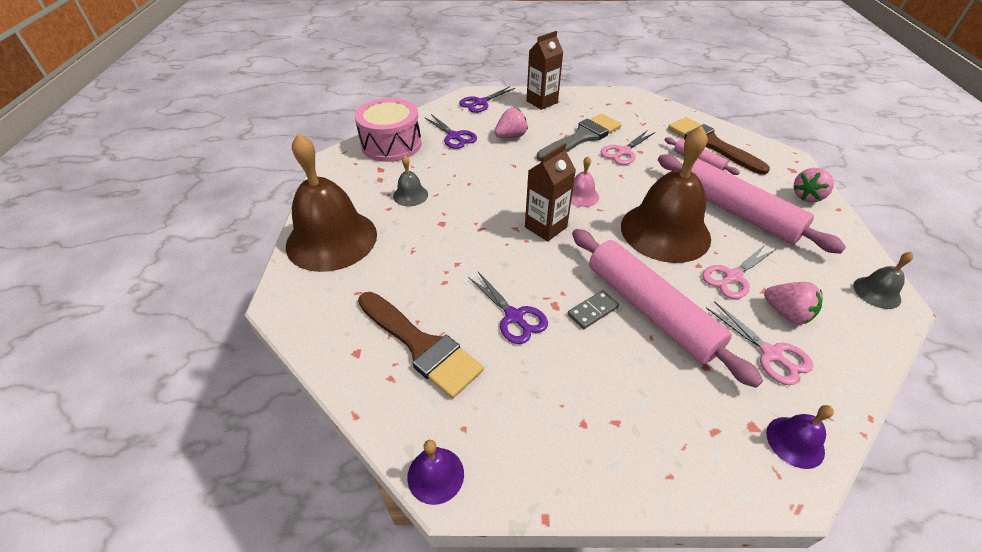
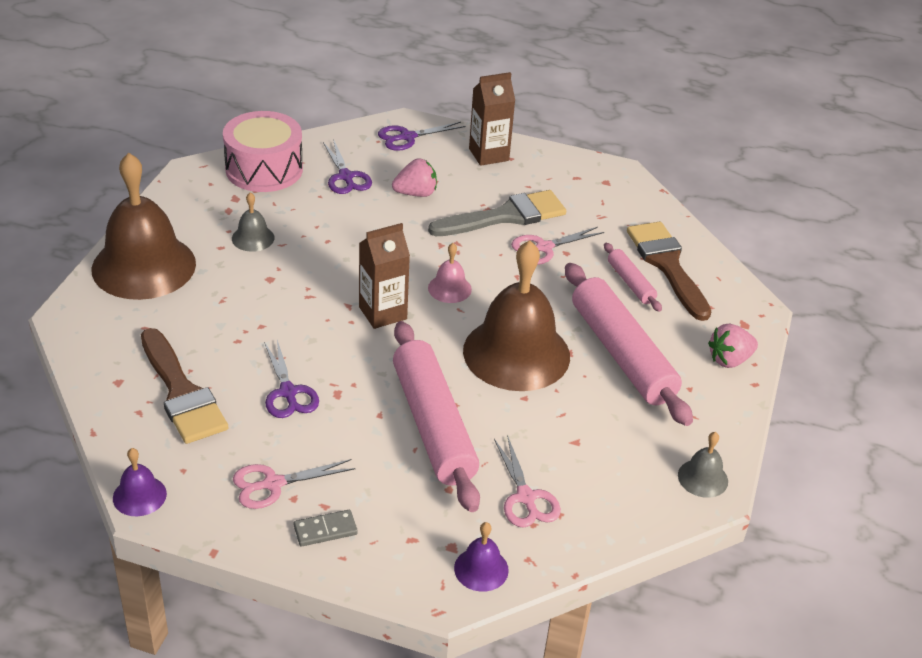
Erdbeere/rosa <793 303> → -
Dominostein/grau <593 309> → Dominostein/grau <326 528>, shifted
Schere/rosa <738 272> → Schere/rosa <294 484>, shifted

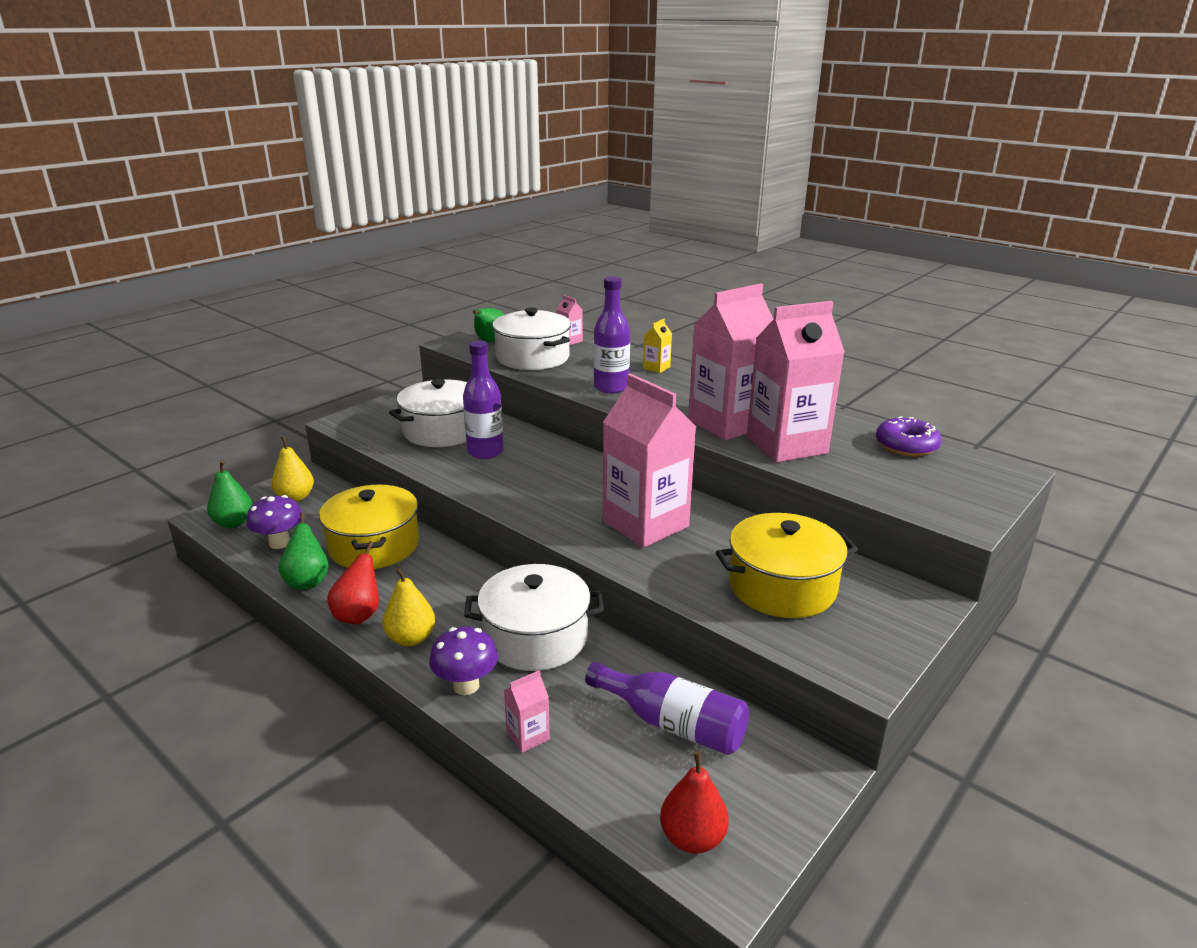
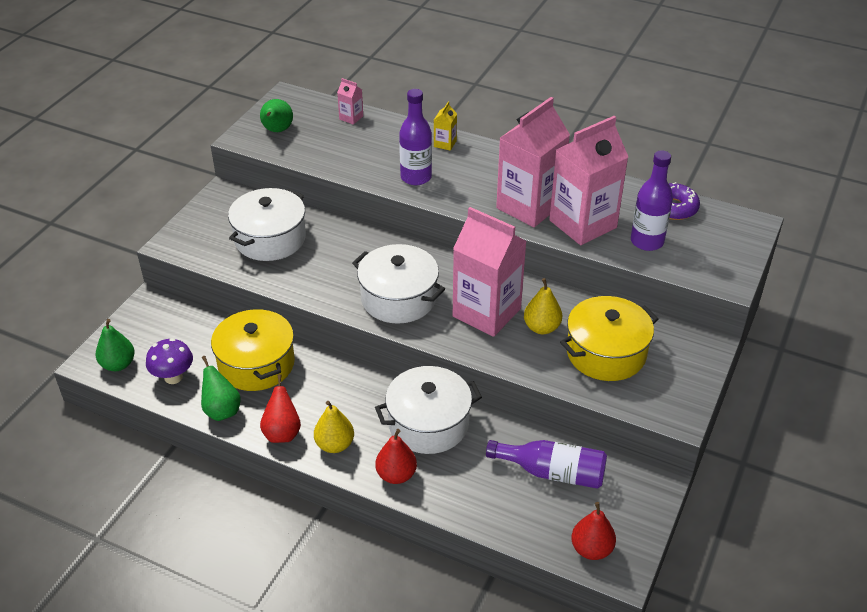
Getränkekarton/rosa <527 711> → -
Birne/gelb <292 469> → Birne/gelb <543 306>, shifted
Flasche/lila <483 400> → Flasche/lila <652 200>, shifted
Kochtopf/weiß <531 338> → Kochtopf/weiß <398 284>, shifted
Pilz/lila <463 661> → Birne/rot <396 456>

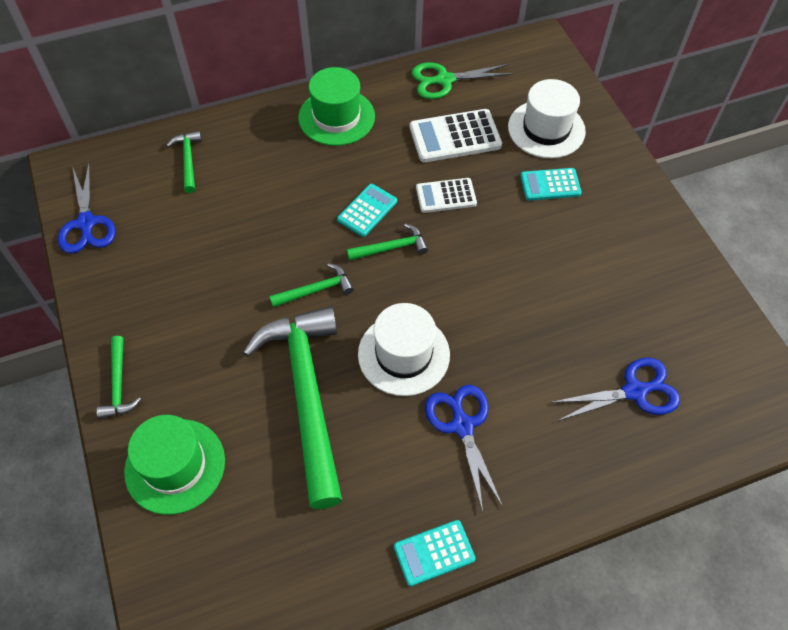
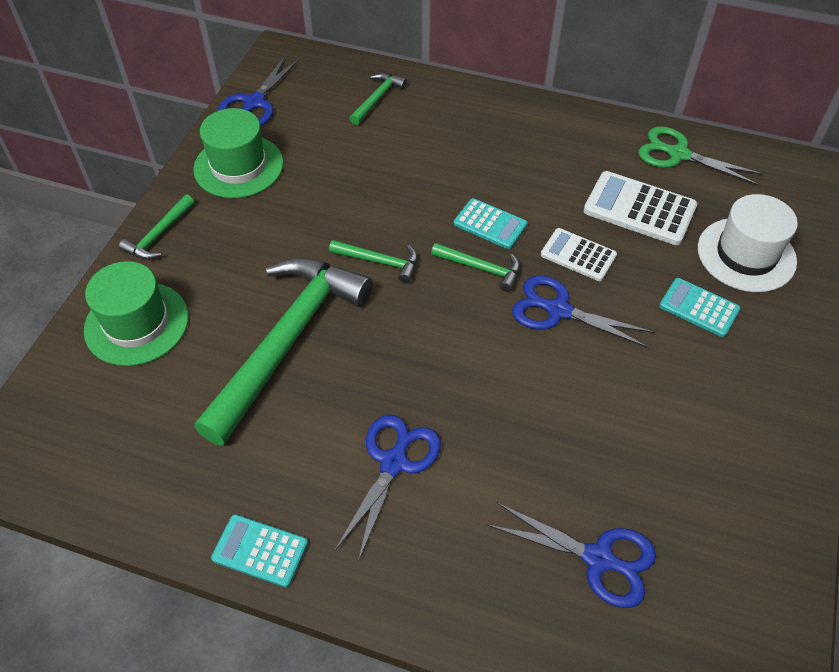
Hut/weiß <404 349> → -
- → Schere/blau <583 312>
Hut/grün <336 106> → Hut/grün <238 153>, shifted
Taschenrechner/türkis <367 210> → Taschenrechner/türkis <491 223>, 45 degrees clockwise

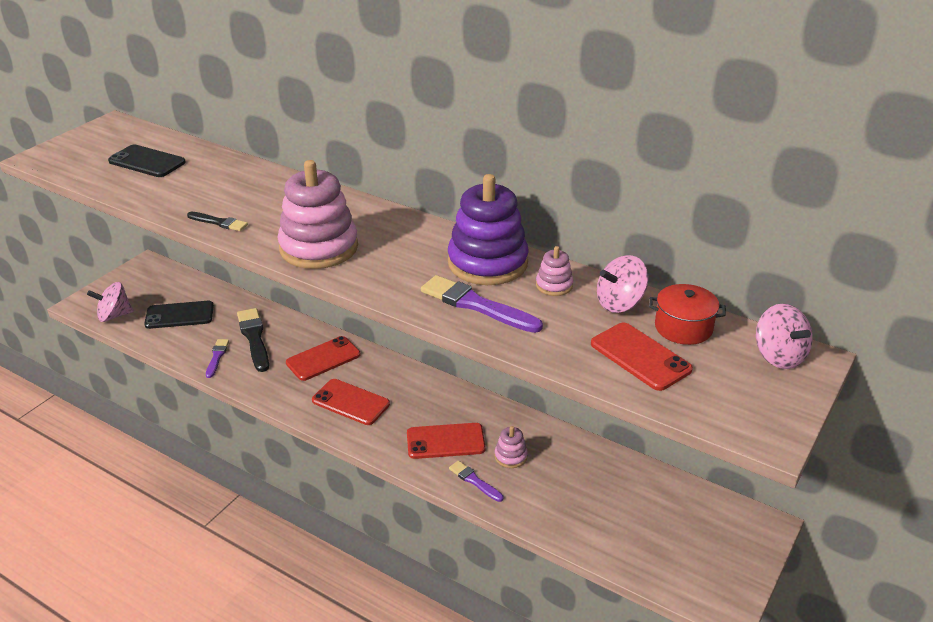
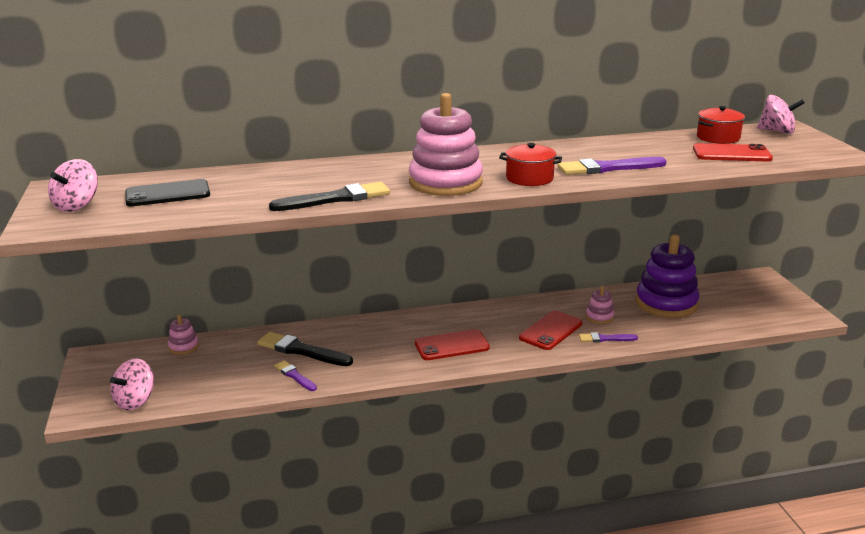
Handy/schwarz <179 315> → -
Handy/rot <323 358> → -
- → Kochtopf/rot <530 164>
Stapelspielzeug/lila <488 229> → Stapelspielzeug/lila <668 276>, shifted
Stapelspielzeug/rosa <554 271> → Stapelspielzeug/rosa <183 335>, shifted
Kreisel/rosa <622 284> → Kreisel/rosa <73 185>, shifted
Pinsel/schwarz <217 221> → Pinsel/schwarz <329 196>, x1.76

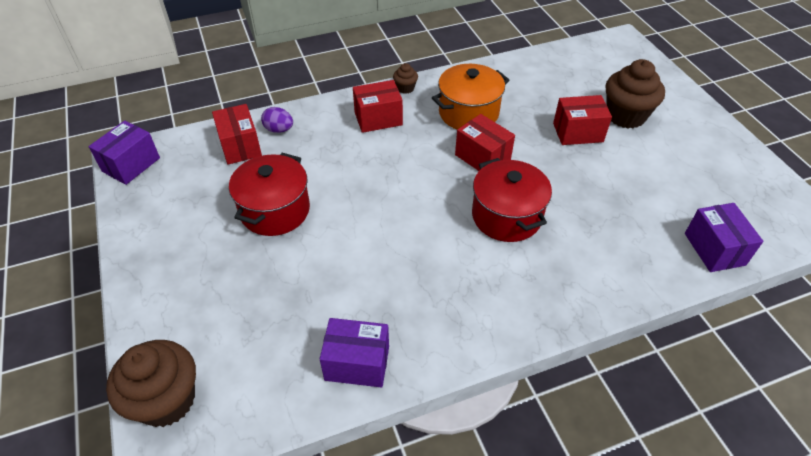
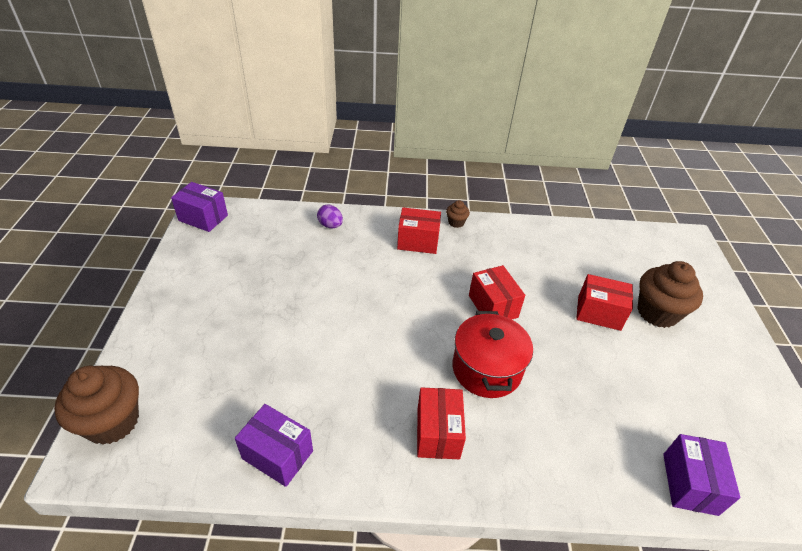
Kochtopf/rot <269 194> → -
Kochtopf/orange <471 96> → -
Schachtel/rot <237 134> → Schachtel/rot <441 423>, shifted
Schachtel/lila <124 153> → Schachtel/lila <199 207>, 60 degrees clockwise

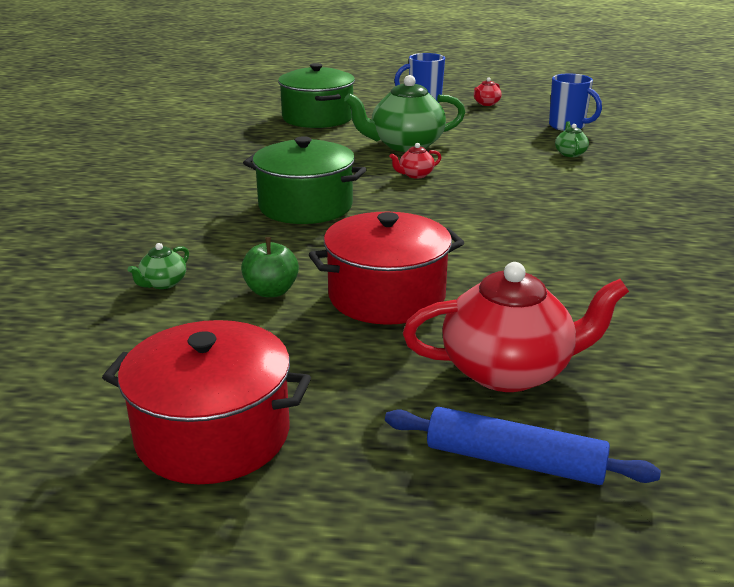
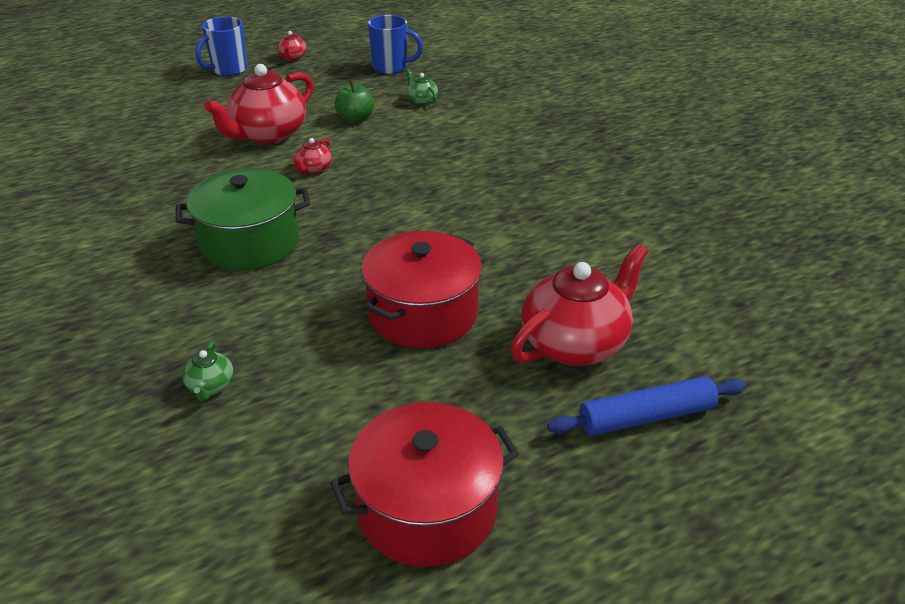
Kochtopf/grün <316 95> → -
Apfel/grün <270 267> → Apfel/grün <354 101>, shifted
Teekanne/grün <404 113> → Teekanne/rot <259 104>

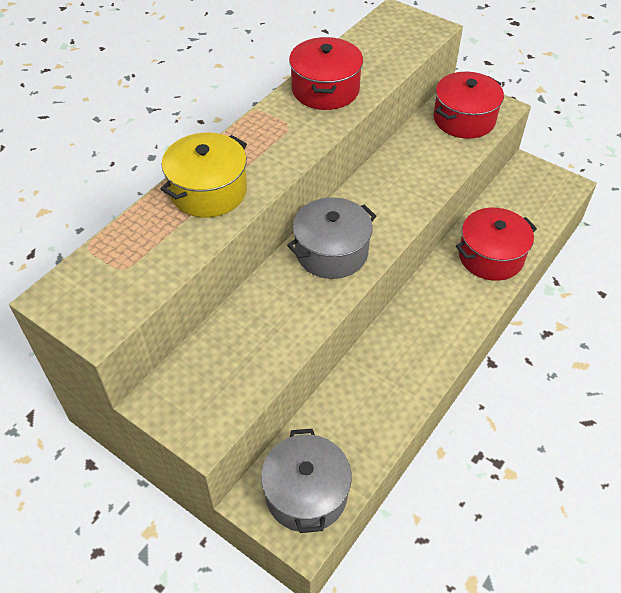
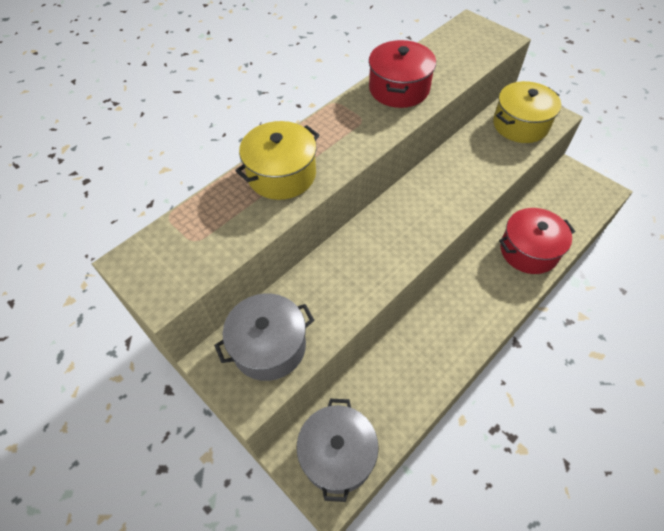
Kochtopf/grau <331 238> → Kochtopf/grau <264 337>, shifted
Kochtopf/rot <469 105> → Kochtopf/gelb <527 112>

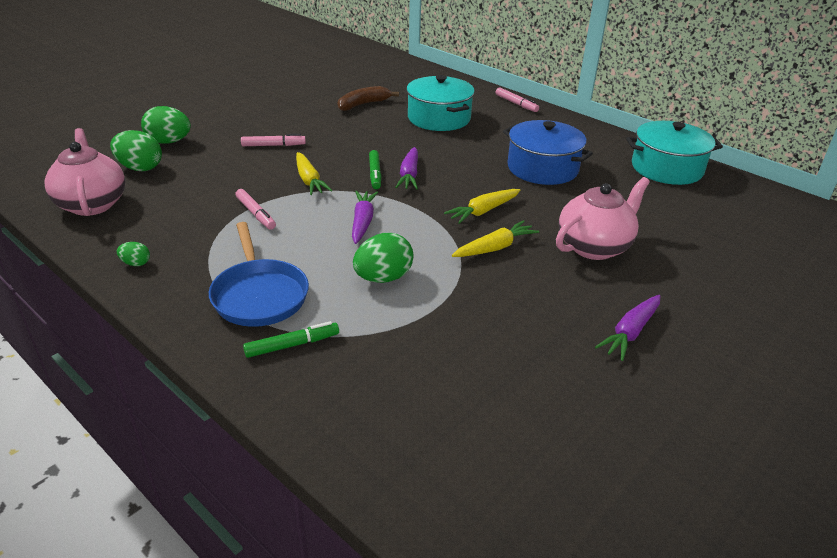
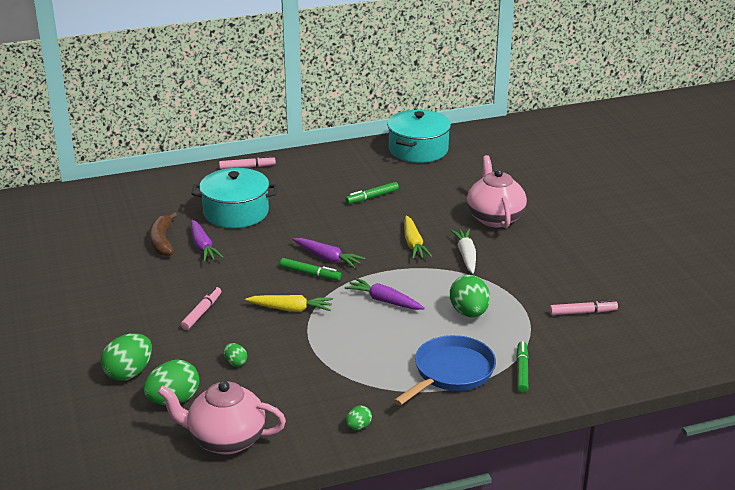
- → Ei/grün <235 355>
Filzstift/rosa <255 209> → Filzstift/rosa <583 307>, shifted
Karotte/lila <627 328> → Karotte/lila <207 241>, shifted
Kochtopf/blau <548 152> → Filzstift/grün <372 193>
Karotte/gelb <495 238> → Karotte/weiß <463 251>
Pfanne/blau <259 274> → Pfanne/blau <445 370>, 60 degrees counterclockwise

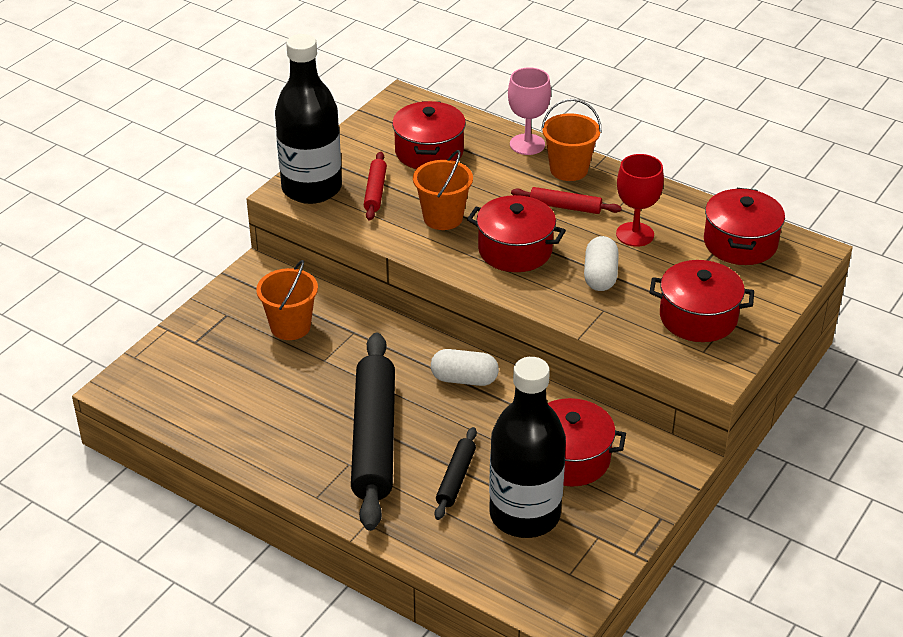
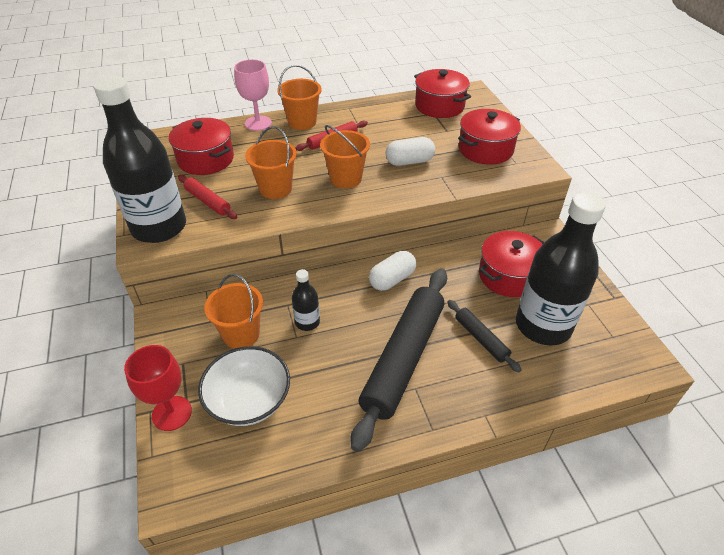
- → Schüssel/weiß <244 386>
- → Flasche/schwarz <306 300>
Kelch/rot <640 200> → Kelch/rot <158 388>, shifted
Kochtopf/rot <516 233> → Eimer/orange <345 156>
Nudelholz/schwarz <373 431> → Nudelholz/schwarz <399 360>, 75 degrees clockwise
Kapsel/weiß <601 263> → Kapsel/weiß <410 151>, 60 degrees counterclockwise

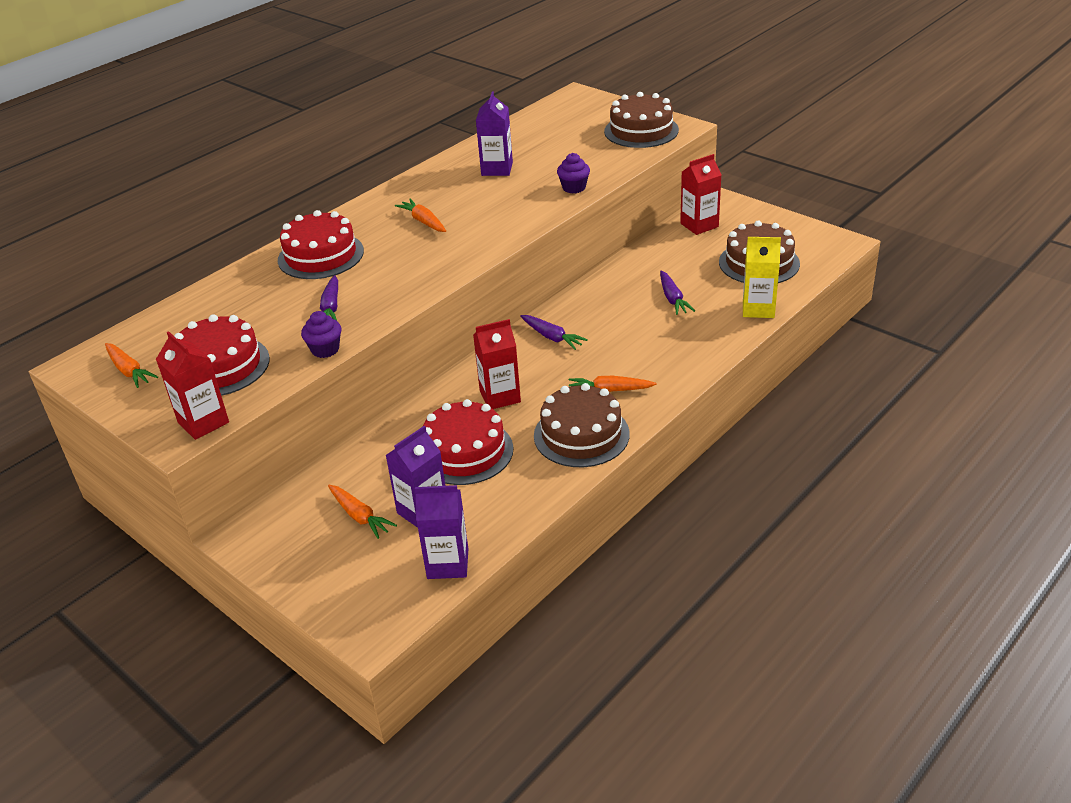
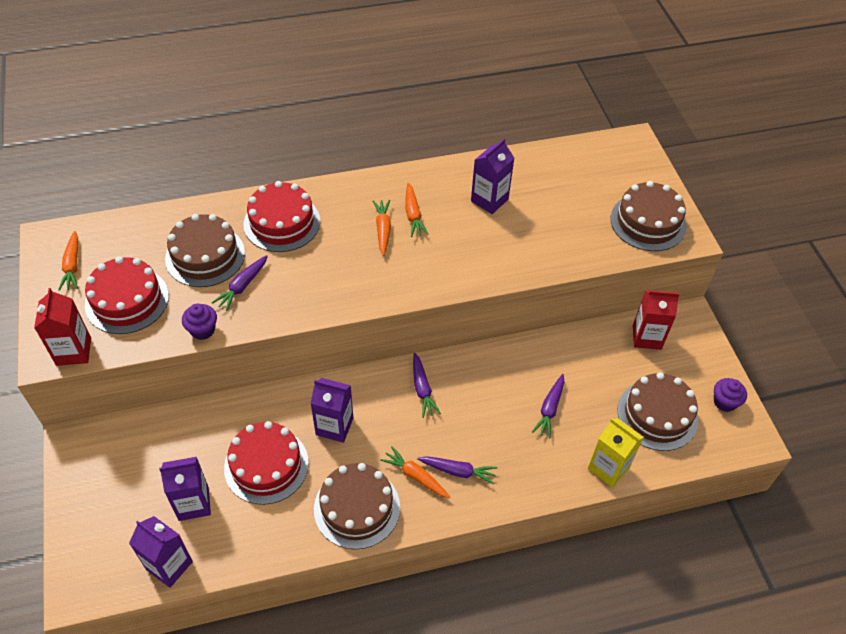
- → Kuchen/braun <205 250>
- → Karotte/lila <457 470>
Karotte/orange <362 512> → Karotte/orange <417 210>, shifted
Muffin/lila <573 173> → Muffin/lila <730 395>, shifted
Getränkekarton/rot <497 364> → Getränkekarton/lila <331 410>

